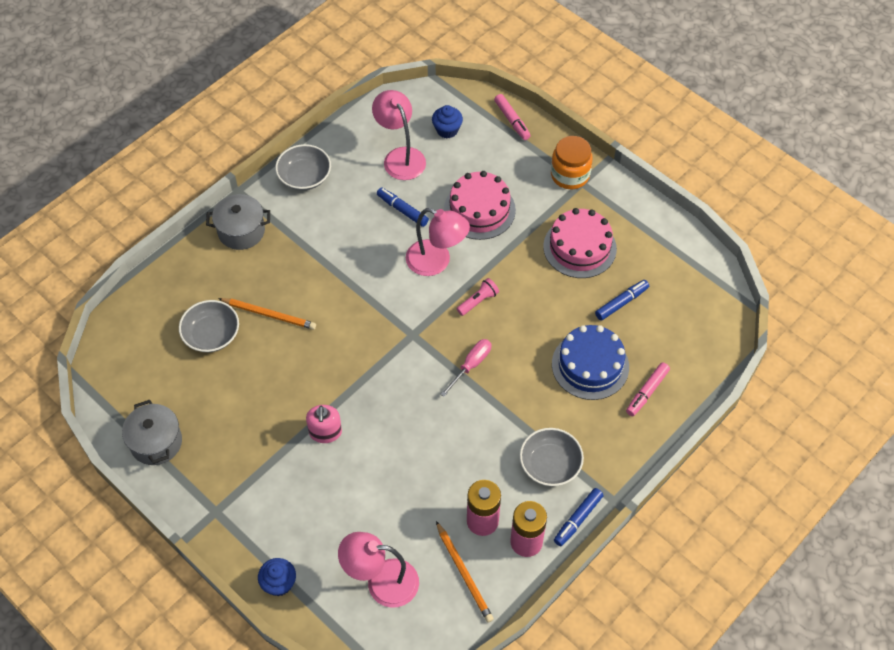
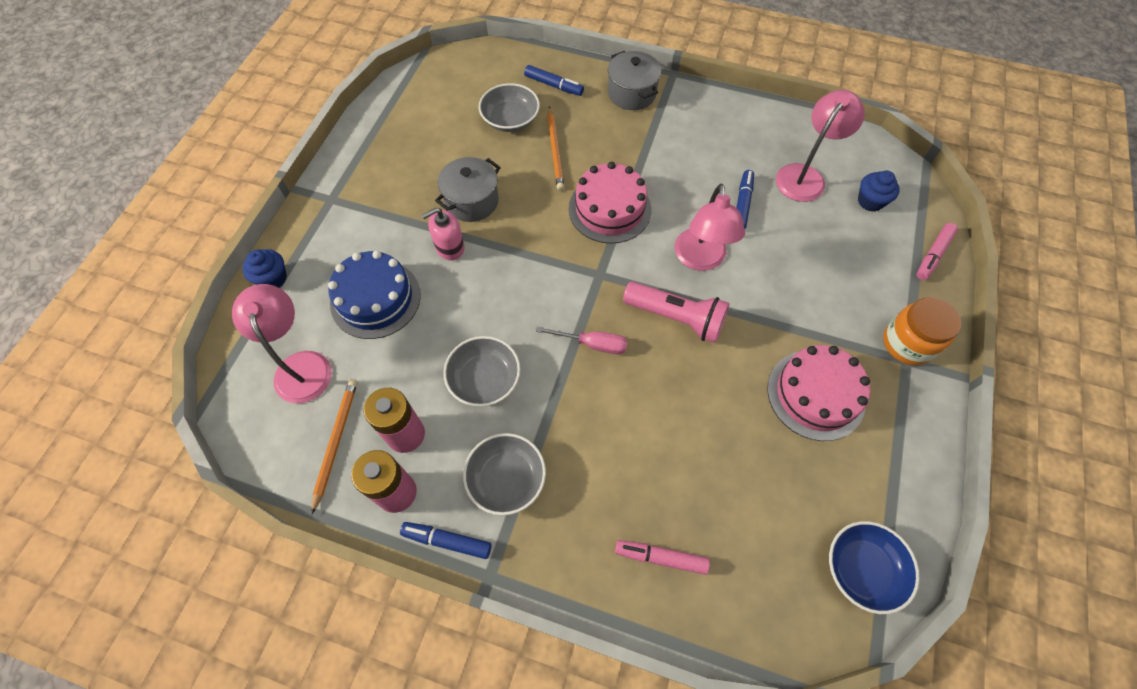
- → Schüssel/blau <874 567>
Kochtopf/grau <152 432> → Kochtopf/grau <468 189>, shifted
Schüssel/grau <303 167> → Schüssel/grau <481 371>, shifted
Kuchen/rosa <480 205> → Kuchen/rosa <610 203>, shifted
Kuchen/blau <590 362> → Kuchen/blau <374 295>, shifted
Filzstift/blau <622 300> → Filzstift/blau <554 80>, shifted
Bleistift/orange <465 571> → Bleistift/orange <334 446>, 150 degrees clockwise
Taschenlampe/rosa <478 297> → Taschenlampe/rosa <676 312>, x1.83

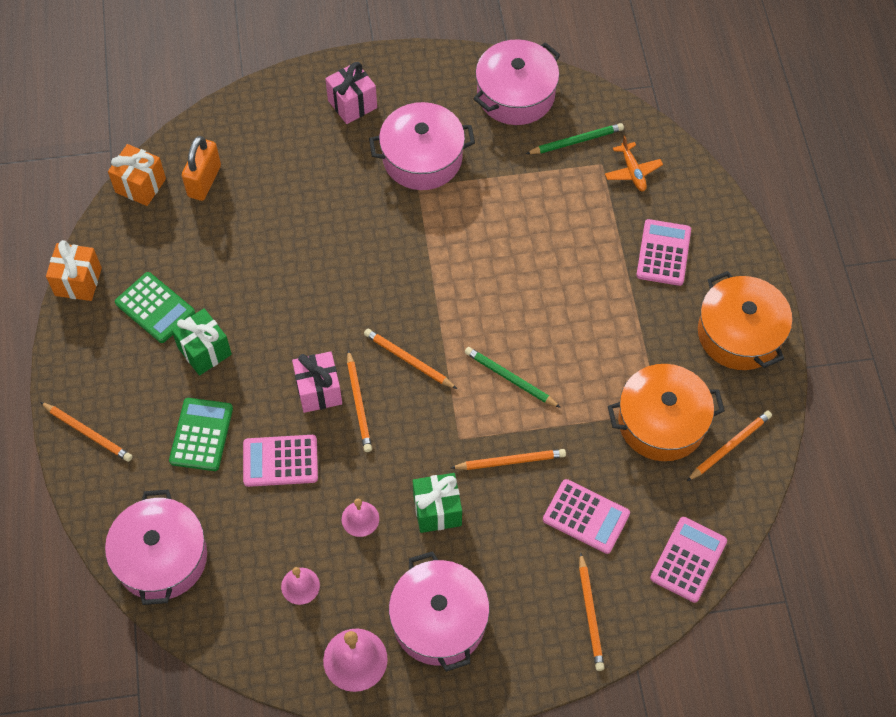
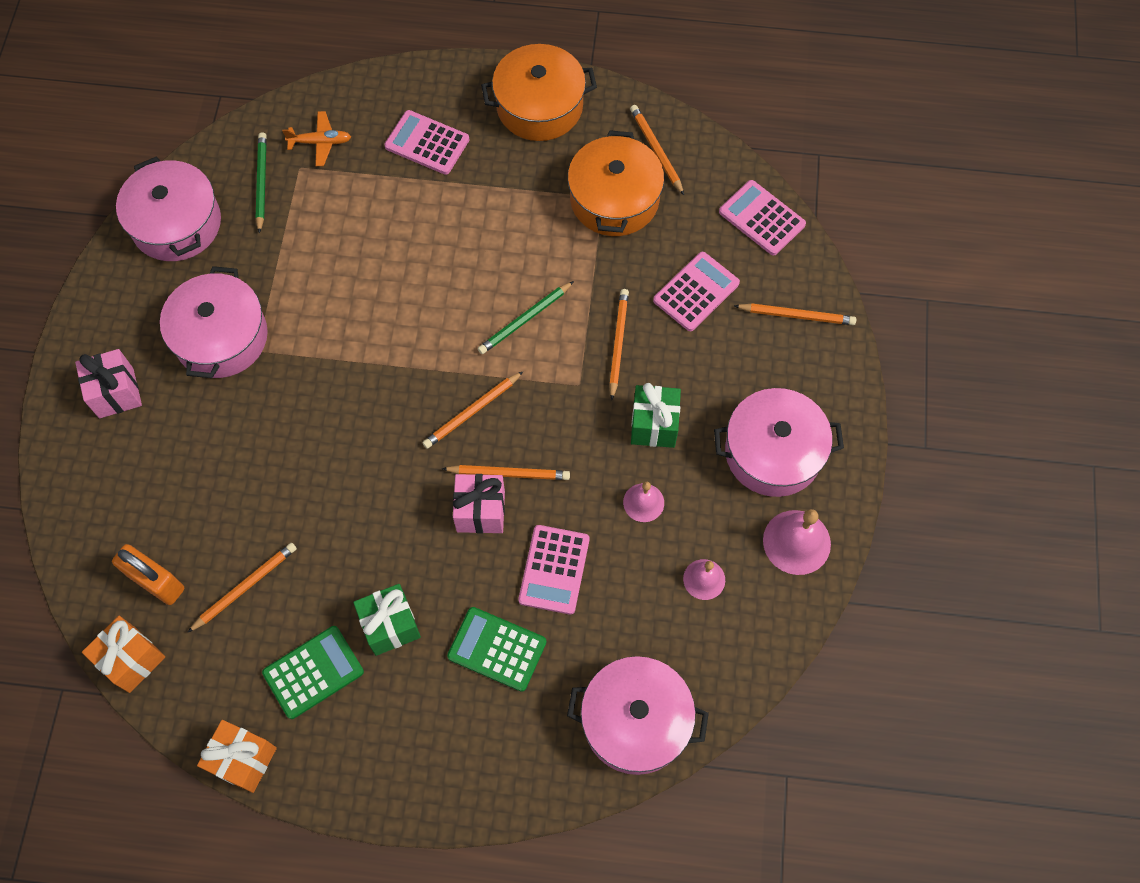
Bleistift/orange <86 432> → Bleistift/orange <242 588>, shifted

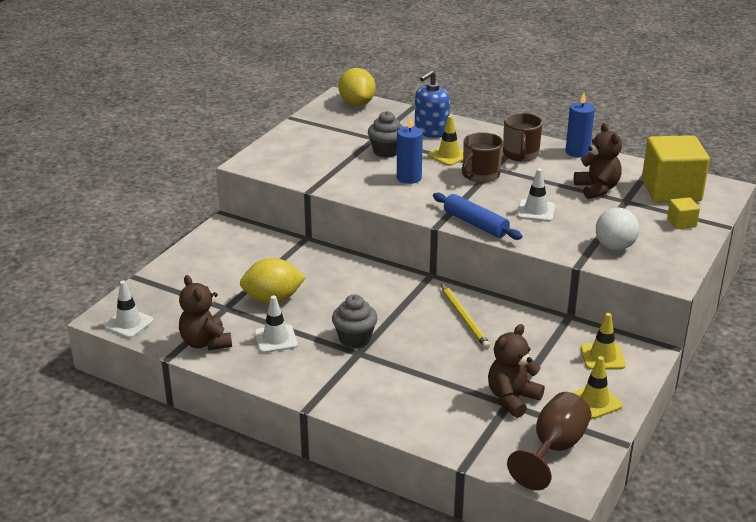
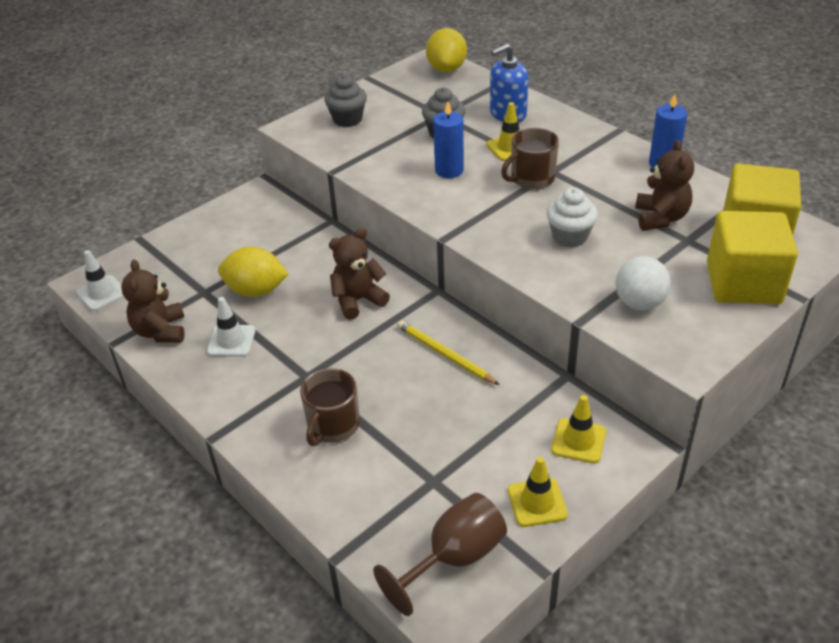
Nudelholz/blau <477 216> → -
Muffin/grau <355 321> → Muffin/grau <345 101>, shifted
Teddybär/braun <516 371> → Teddybär/braun <359 274>, shifted
Tasse/braun <523 137> → Tasse/braun <330 407>, shifted
Leitkegel/weiß <536 195> → Muffin/weiß <572 217>
Bleistift/gelb <465 316> → Bleistift/gelb <448 353>, 135 degrees clockwise
Kubus/gelb <683 213> → Kubus/gelb <752 257>, x2.30

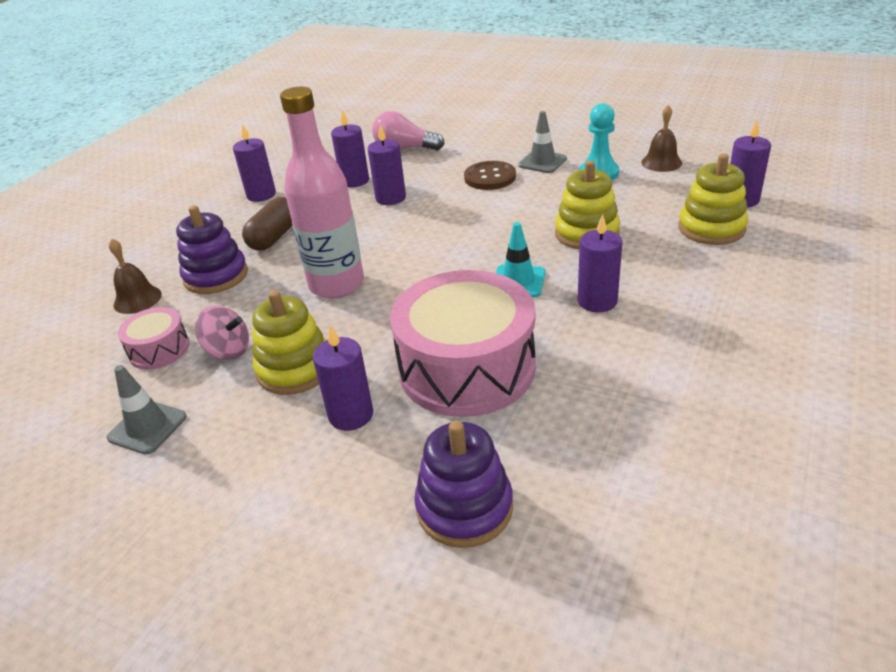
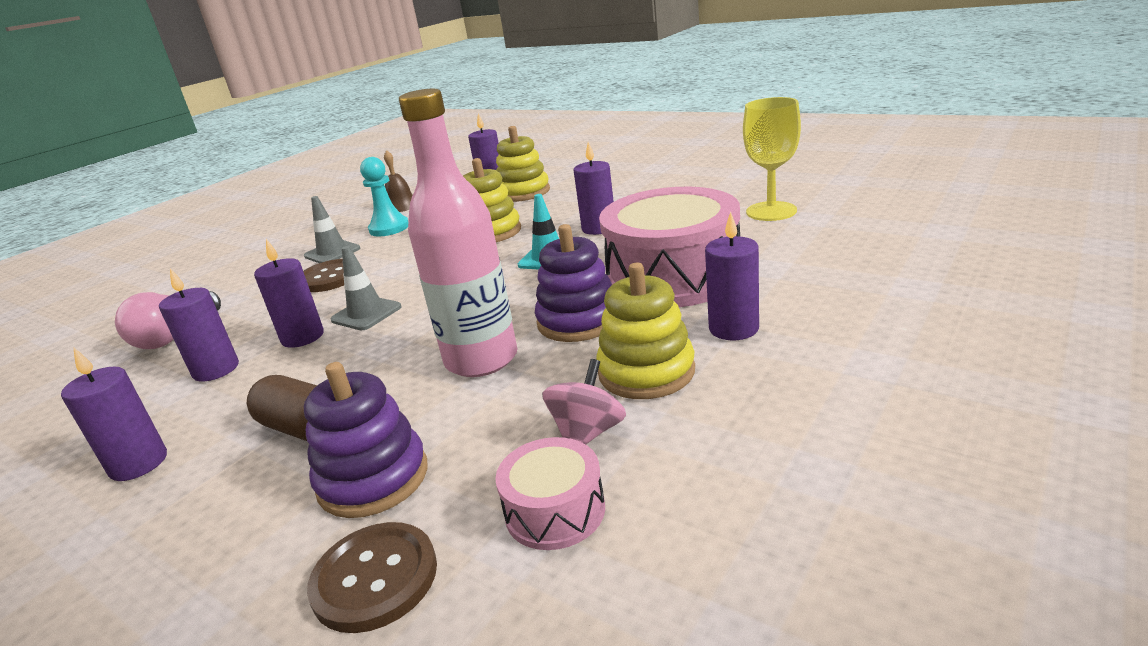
- → Kelch/gelb <772 159>
Leitkegel/grau <146 410> → Leitkegel/grau <366 288>, shifted
Stapelspielzeug/lila <463 484> → Stapelspielzeug/lila <573 283>, shifted
Glocke/braun <135 276> → Knopf/braun <372 577>

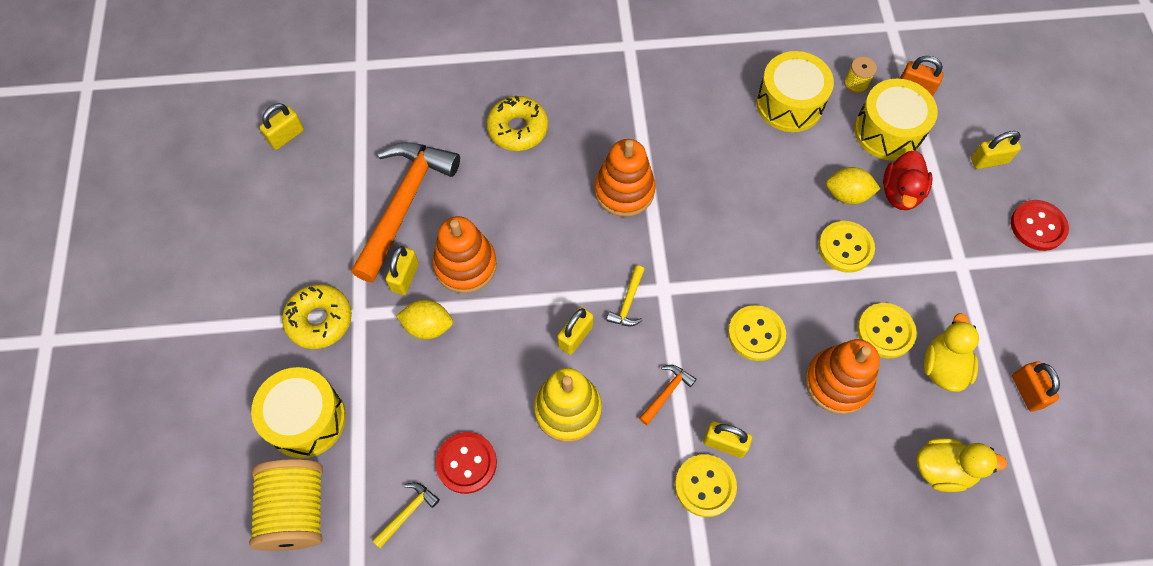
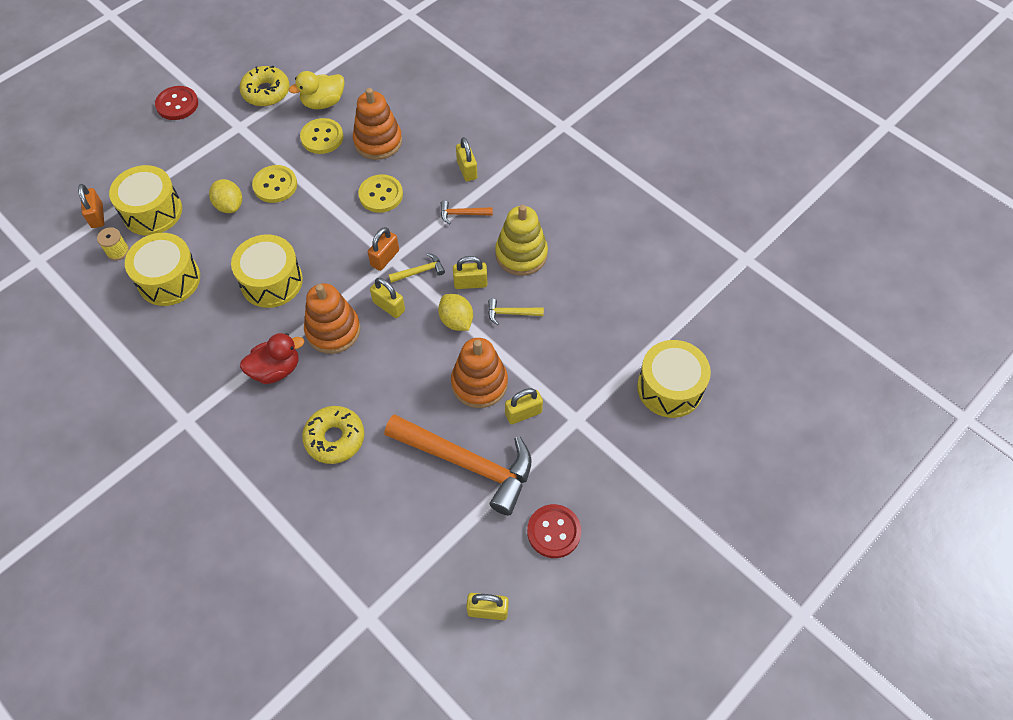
Garnrolle/gelb <286 505> → -
Knopf/gelb <706 485> → -
Ente/gelb <962 465> → -
- → Trommel/gelb <267 271>
Donut/gelb <317 316> → Donut/gelb <264 86>, shifted
Hammer/gelb <406 515> → Hammer/gelb <516 311>, shifted
Zitrone/gelb <424 319> → Zitrone/gelb <455 312>, shifted
Knopf/rot <466 463> → Knopf/rot <554 531>, shifted
Ente/rot <908 180> → Ente/rot <272 358>, shifted
Vorhängeschloss/gelb <996 150> → Vorhängeschloss/gelb <387 298>, shifted
Vorhängeschloss/orange <1036 386> → Vorhängeschloss/orange <383 249>, shifted
Hammer/orange <405 212> → Hammer/orange <457 465>, 135 degrees counterclockwise

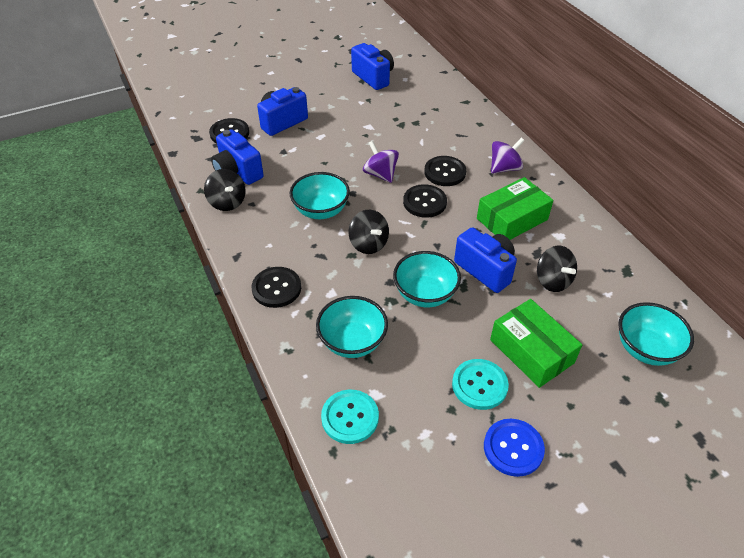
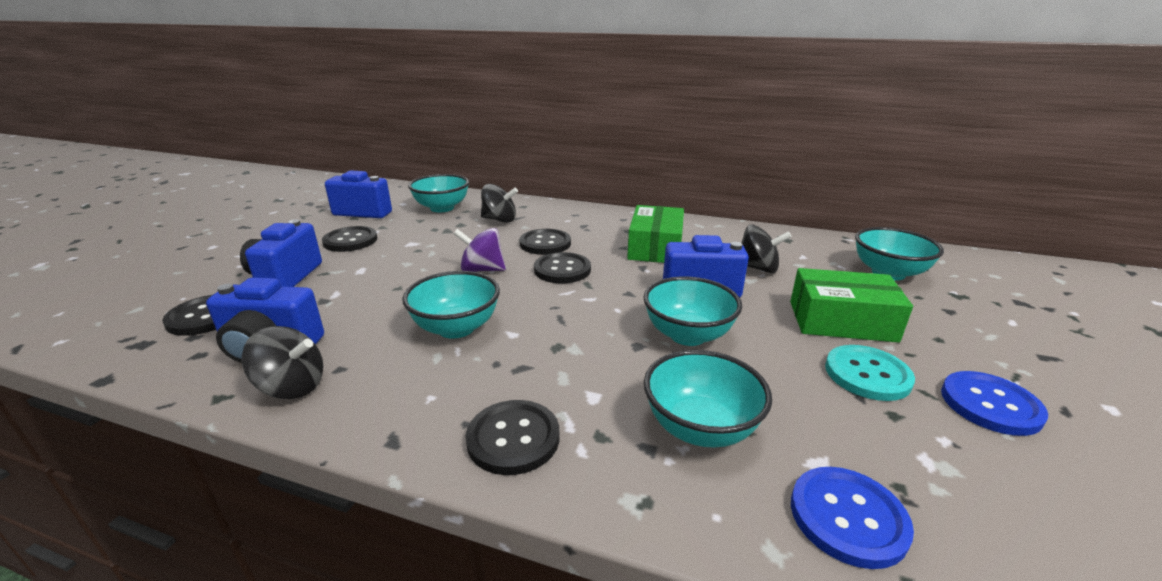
Kreisel/lila <508 156> → -
- → Knopf/schwarz <349 239>
- → Schüssel/türkis <438 193>
Kreisel/schwarz <368 232> → Kreisel/schwarz <499 203>, shifted
Knopf/türkis <350 417> → Knopf/blau <852 518>

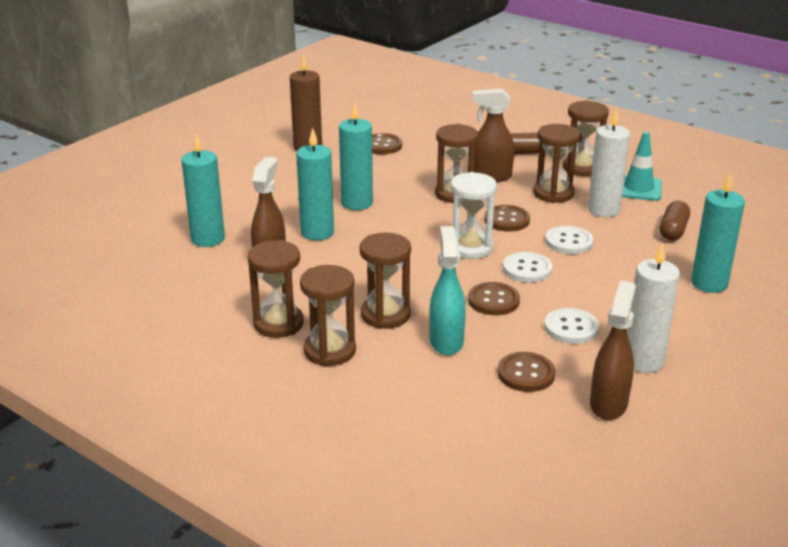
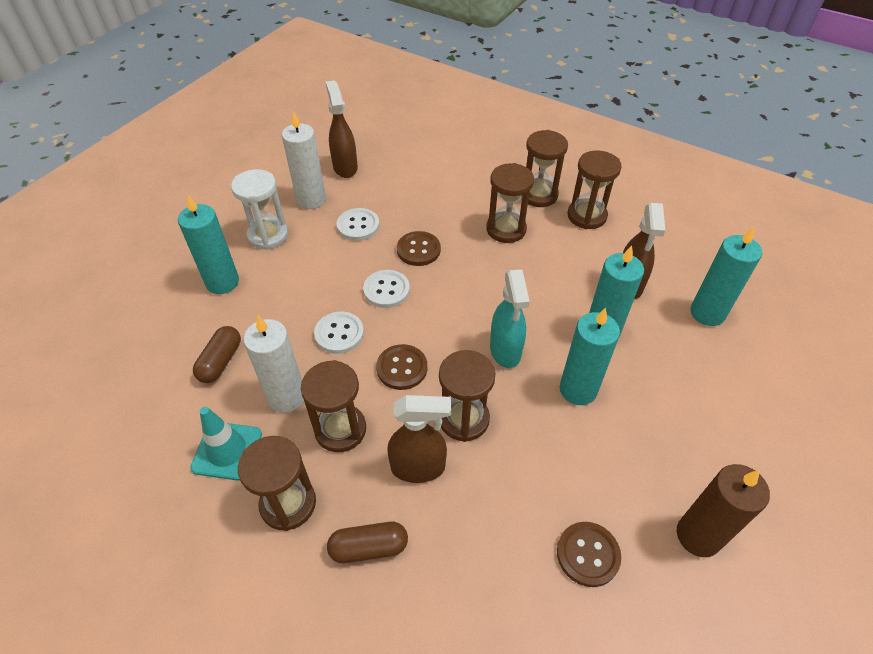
Knopf/braun <527 372> → -
Sprühflasche/türkis <447 290> → Sprühflasche/türkis <510 318>, shifted
Sanduhr/weiß <474 215> → Sanduhr/weiß <259 209>, shifted
Sprühflasche/braun <613 350> → Sprühflasche/braun <342 129>, 150 degrees clockwise

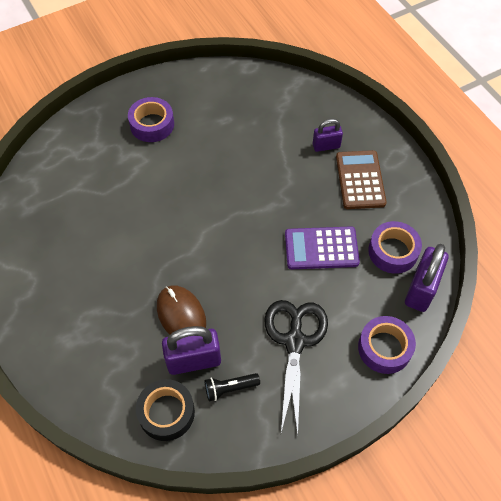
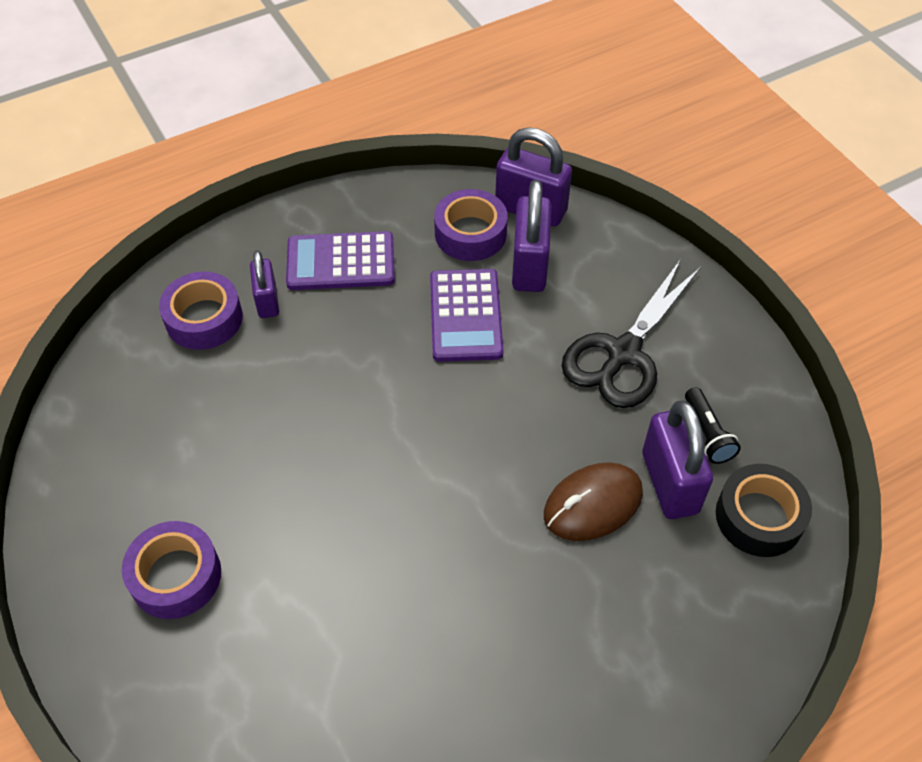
- → Vorhängeschloss/lila <531 236>
Klebeband/lila <387 345> → Klebeband/lila <201 310>, shifted
Taschenrechner/braun <361 179> → Taschenrechner/lila <340 260>
Schere/schwarz <296 367> → Schere/schwarz <631 333>, 60 degrees counterclockwise

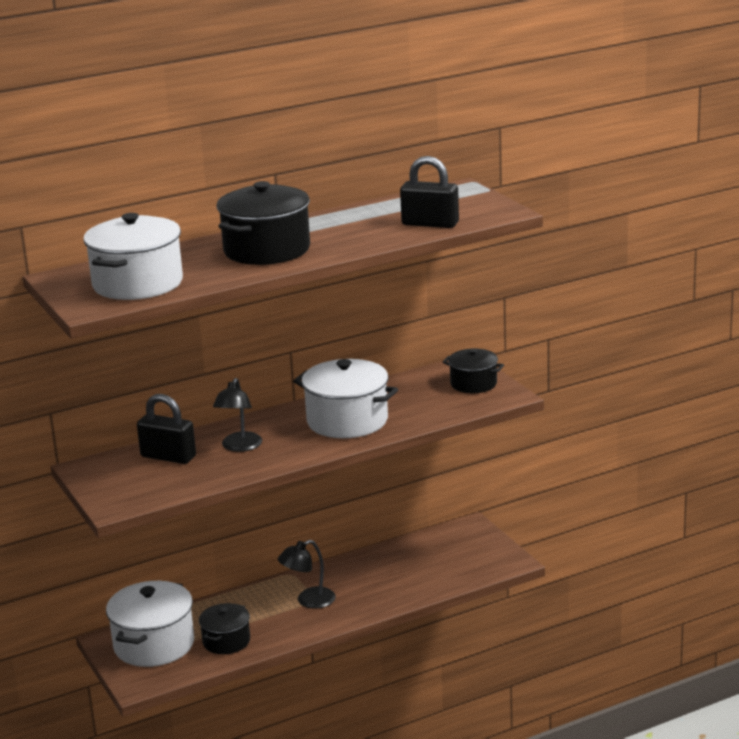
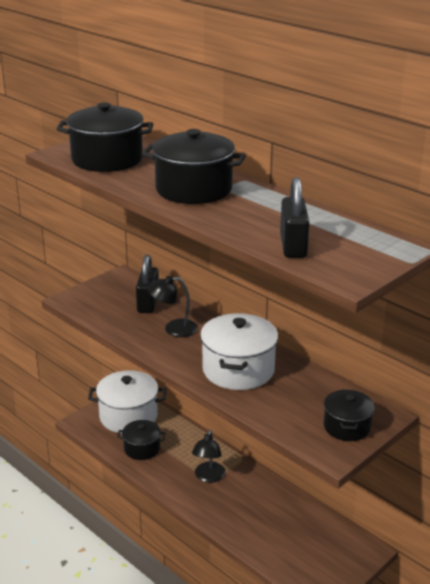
Kochtopf/weiß <133 256> → Kochtopf/schwarz <105 137>
Lampe/schwarz <307 574> → Lampe/schwarz <208 456>, 120 degrees counterclockwise

